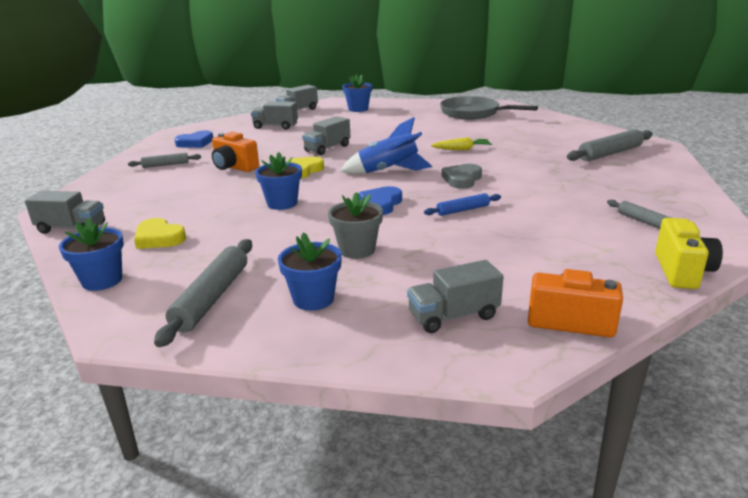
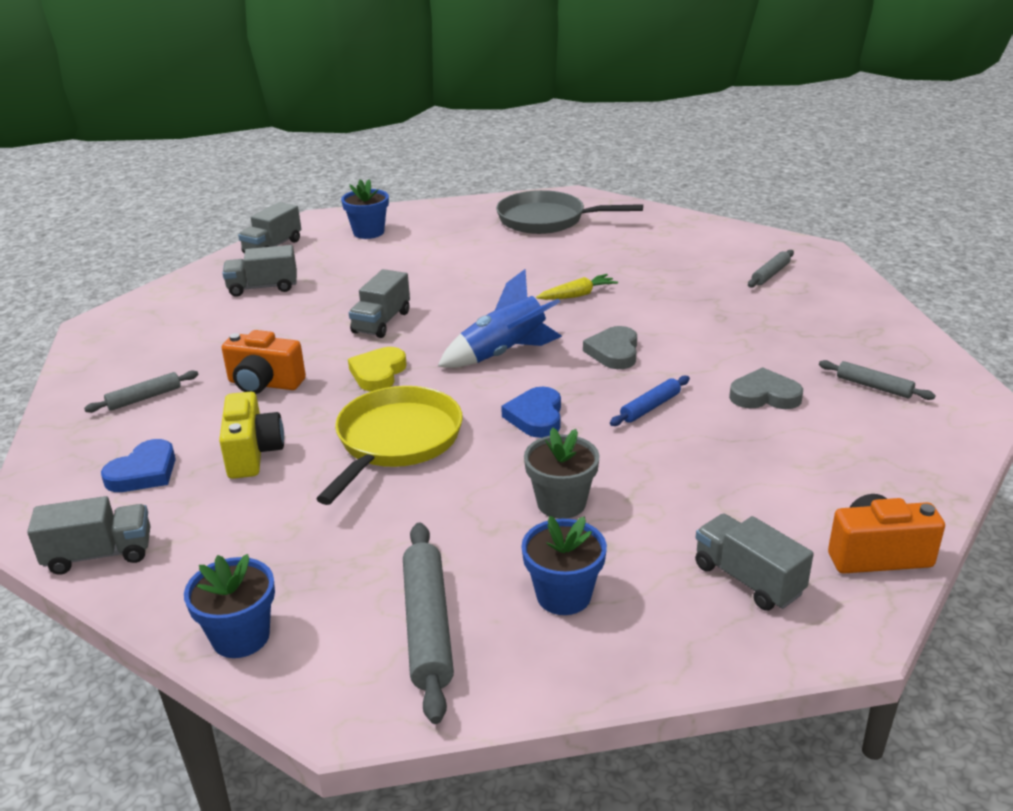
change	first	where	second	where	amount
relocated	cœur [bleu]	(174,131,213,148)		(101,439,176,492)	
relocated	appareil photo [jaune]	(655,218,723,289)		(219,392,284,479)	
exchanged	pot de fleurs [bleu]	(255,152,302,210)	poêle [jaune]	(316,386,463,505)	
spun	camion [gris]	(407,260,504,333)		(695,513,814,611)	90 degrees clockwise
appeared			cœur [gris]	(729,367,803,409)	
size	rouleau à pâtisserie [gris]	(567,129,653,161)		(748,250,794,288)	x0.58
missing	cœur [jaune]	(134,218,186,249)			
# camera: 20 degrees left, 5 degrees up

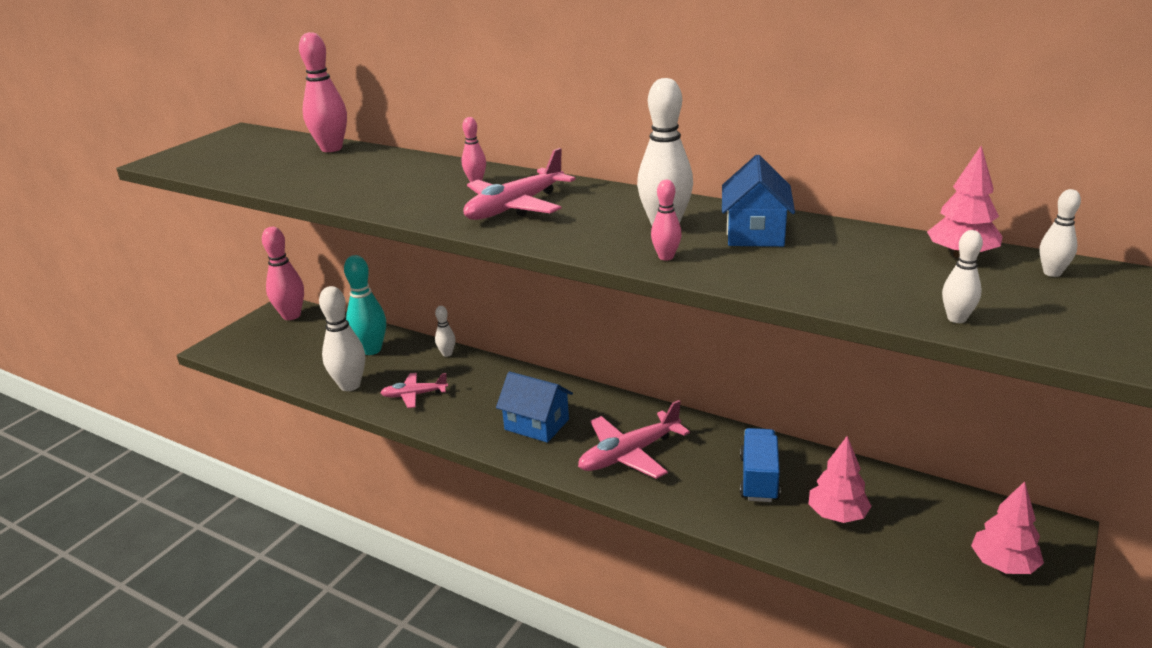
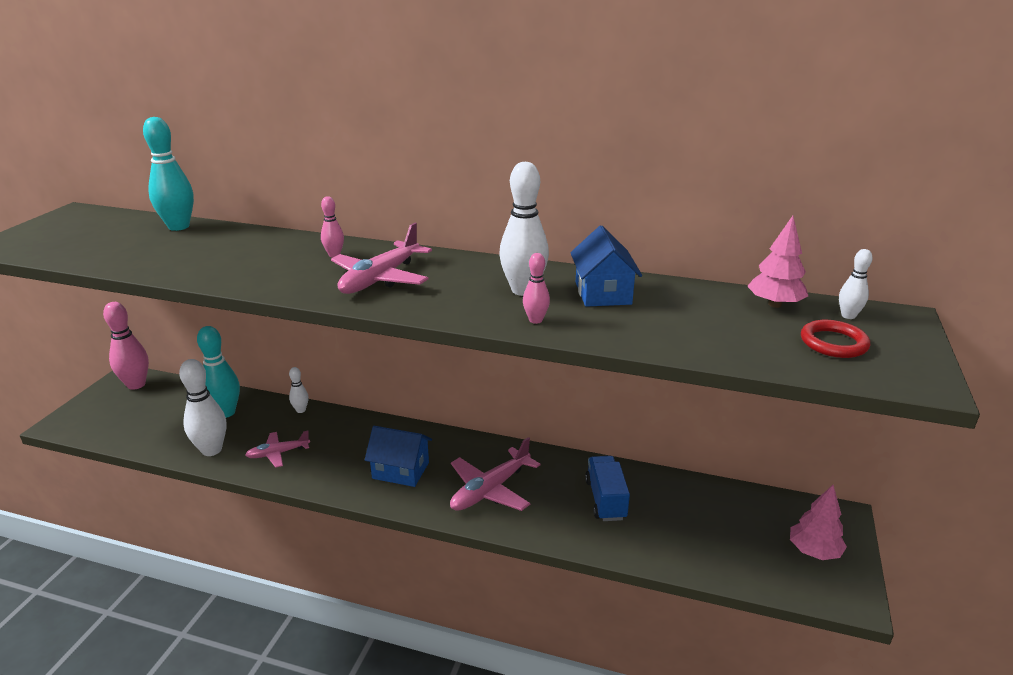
change	first	where	second	where	amount
colour	quille [rose]	(299,32,347,152)	quille [turquoise]	(143,117,194,231)	
appeared			anneau [rouge]	(801,320,870,358)	
missing	arbre [rose]	(808,436,872,523)			
missing	quille [blanc]	(942,230,983,323)			
# camera: 15 degrees left, 0 degrees up

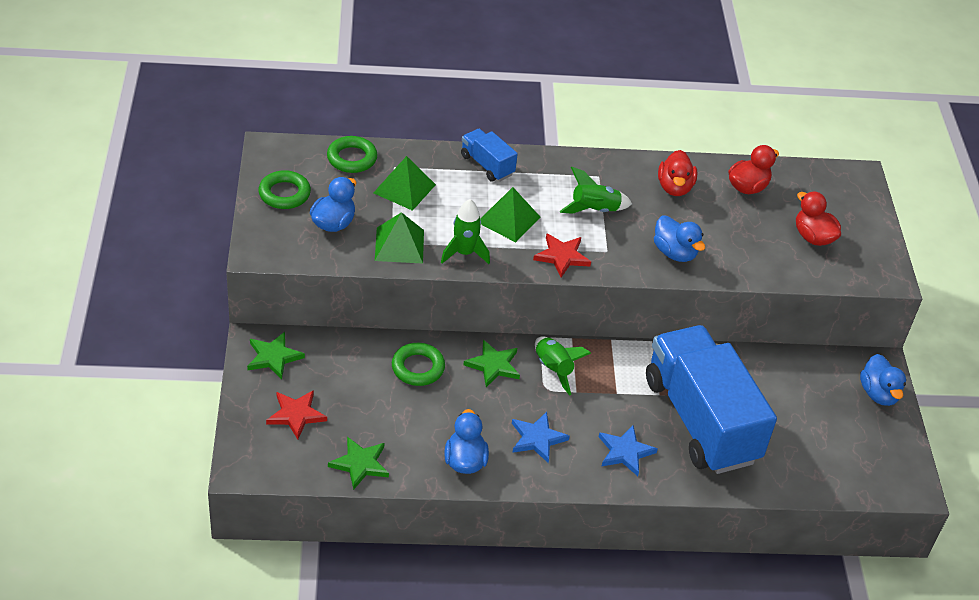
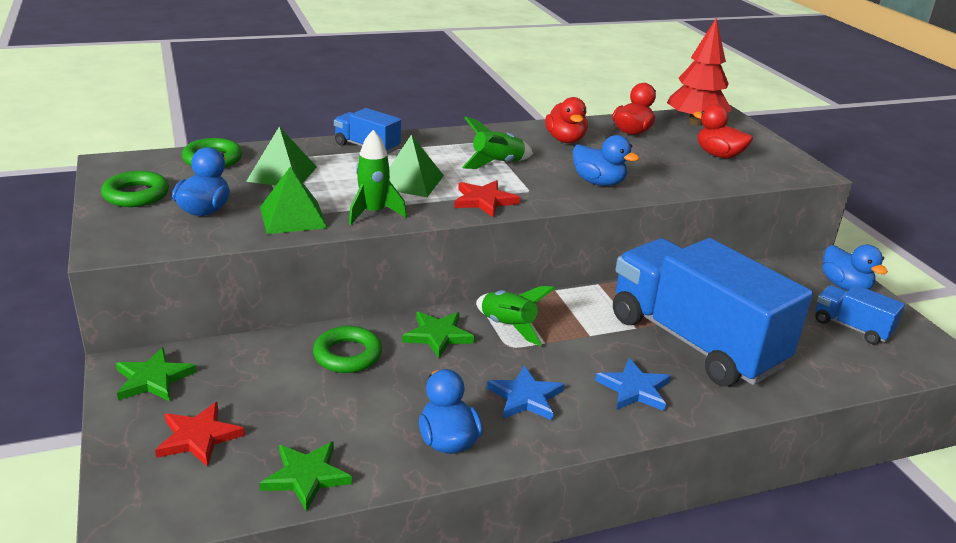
change	first	where	second	where	amount
appeared			arbre [rouge]	(667,18,732,126)	
appeared			camion [bleu]	(815,285,905,344)	
# camera: 15 degrees left, 15 degrees down

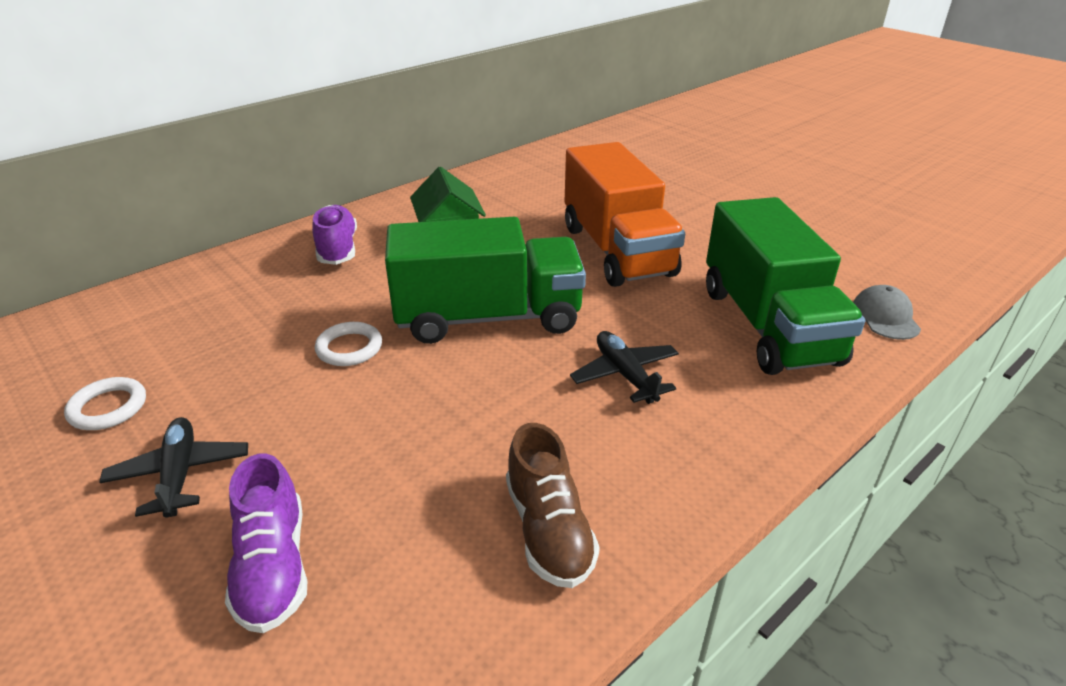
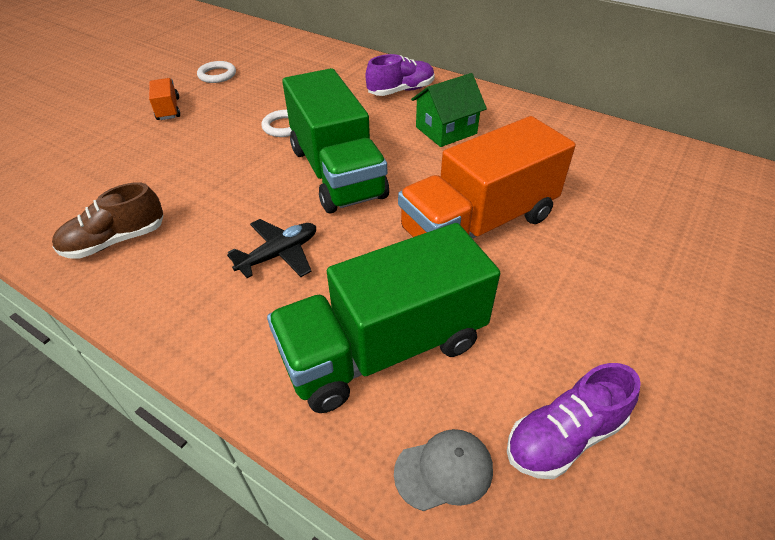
change	first	where	second	where	amount
exchanged	avion [noir]	(99,417,248,517)	camion [orange]	(149,78,180,120)	
relocated	chaussure [violet]	(225,453,307,633)		(507,363,641,479)	
# camera: 75 degrees right, 10 degrees up

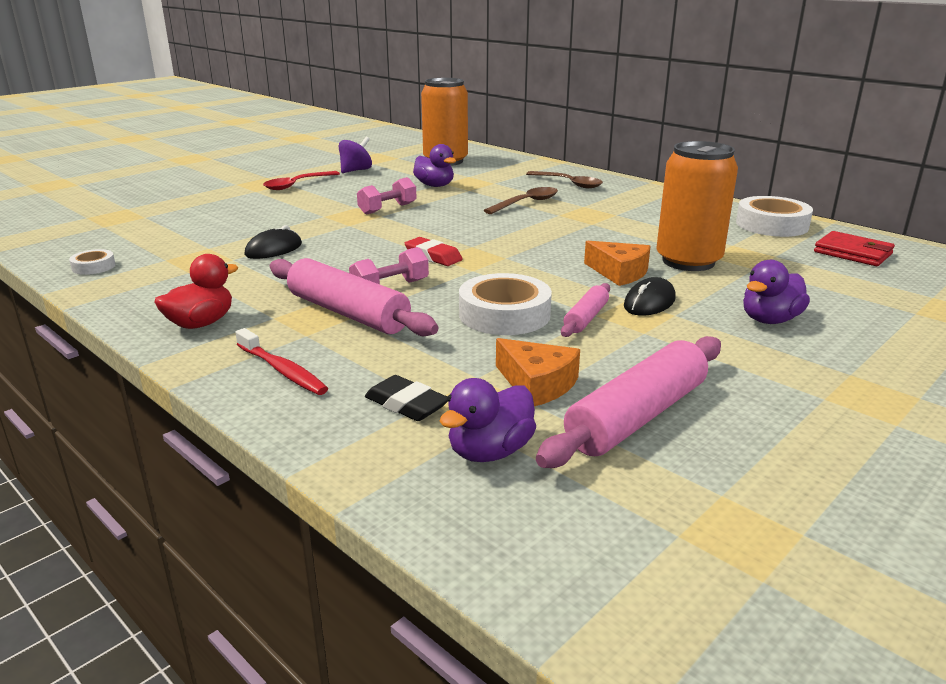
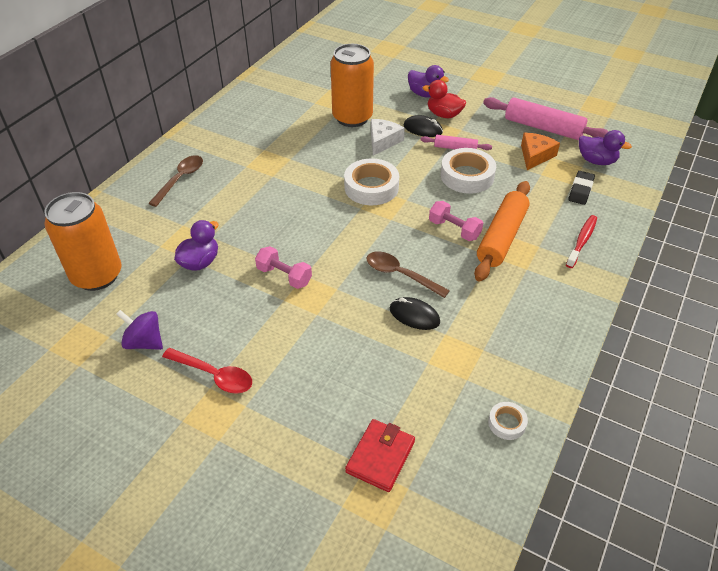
change	first	where	second	where	amount
relocated	ruban adhésif [blanc]	(736,196,813,237)		(344,158,399,205)	
relocated	portefeuille [rouge]	(814,231,895,266)		(345,419,415,492)	
relocated	cuillère [marron]	(484,187,558,214)		(367,251,450,298)	
colour	fromage [orange]	(584,241,651,286)	fromage [blanc]	(371,119,405,156)	
relocated	canard [rouge]	(155,254,238,329)		(423,80,466,118)	
colour	rouleau à pâtisserie [rose]	(270,258,438,336)	rouleau à pâtisserie [orange]	(474,181,530,282)	
missing	gomme [rouge]	(405,237,463,266)			
# camera: 105 degrees left, 20 degrees up

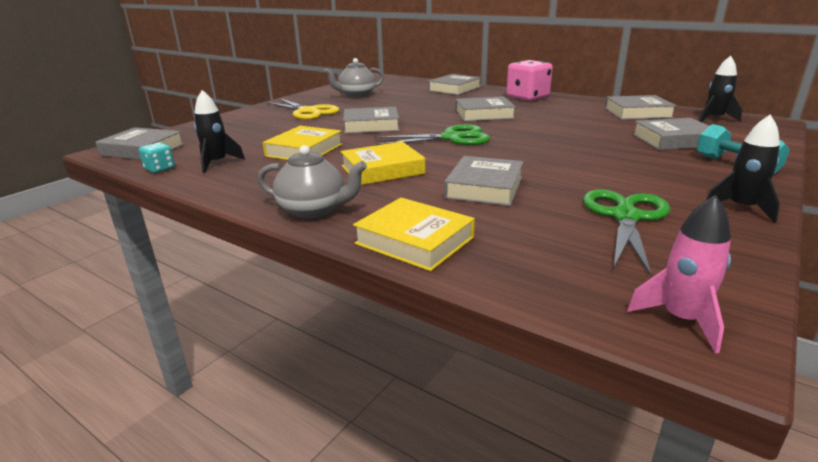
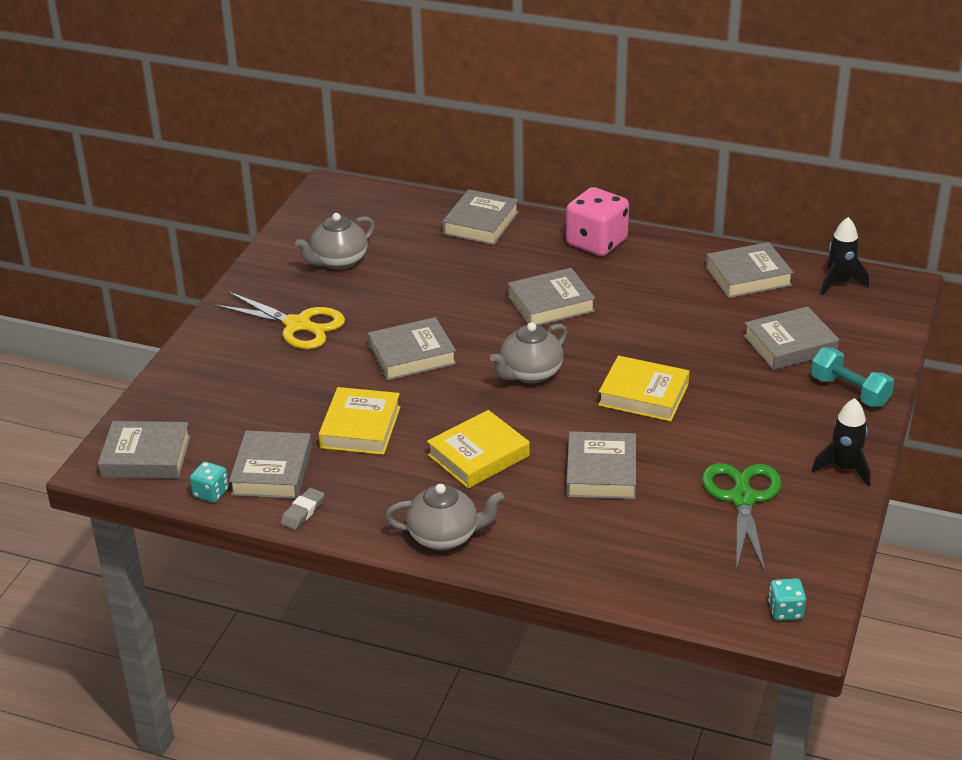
change	first	where	second	where	amount
exchanged	fusée [noir]	(194,90,245,173)	livre [gris]	(229,431,312,499)	
appeared			gomme [gris]	(281,488,325,530)	
exchanged	ciseaux [vert]	(374,124,490,145)	théière [gris]	(490,322,567,384)	
relocated	livre [jaune]	(353,198,475,271)		(598,356,689,422)	
exchanged	fusée [rose]	(627,195,731,353)	dé [turquoise]	(768,578,806,621)	
# camera: 15 degrees left, 10 degrees up

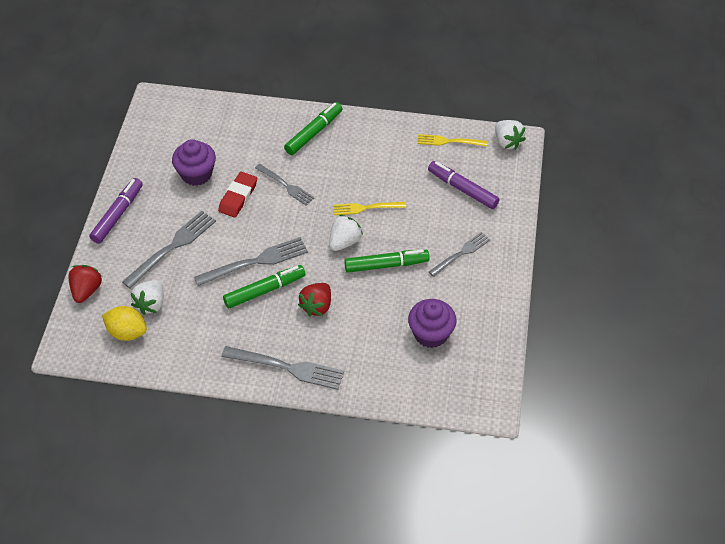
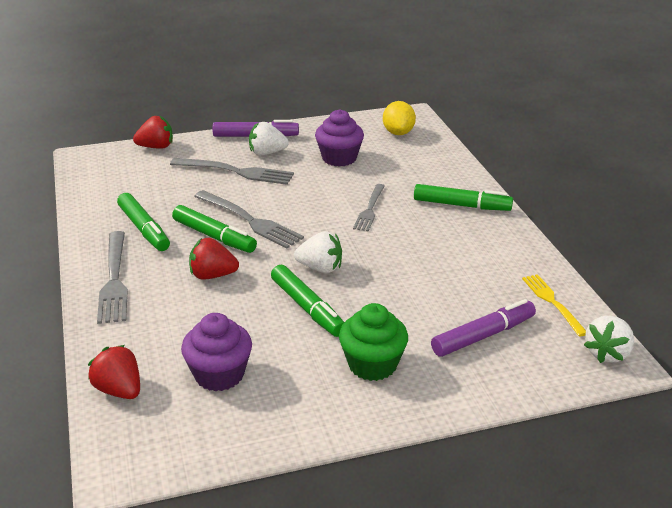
change	first	where	second	where	amount
appeared			fraise [rouge]	(88,345,140,399)	
appeared			feutre [vert]	(117,193,170,251)	
relocated	fraise [blanc]	(130,280,164,315)		(249,122,289,155)	
exchanged	fourchette [gris]	(429,232,490,277)	muffin [vert]	(339,303,408,381)	
relocated	citron [jaune]	(102,306,147,341)		(383,101,416,135)	
spun	feutre [violet]	(428,161,500,209)		(431,299,536,357)	45 degrees clockwise
missing	gomme [rouge]	(218,172,257,218)			
missing	fourchette [jaune]	(333,202,406,215)			
# camera: 65 degrees right, 20 degrees down

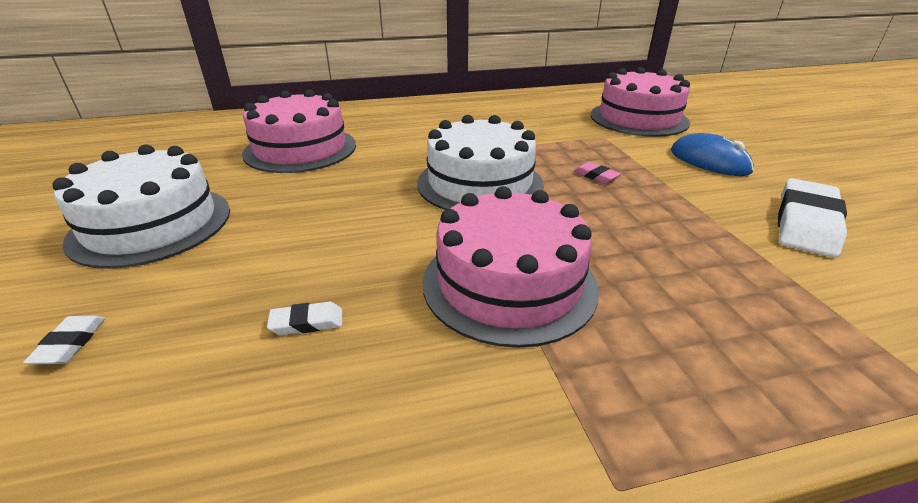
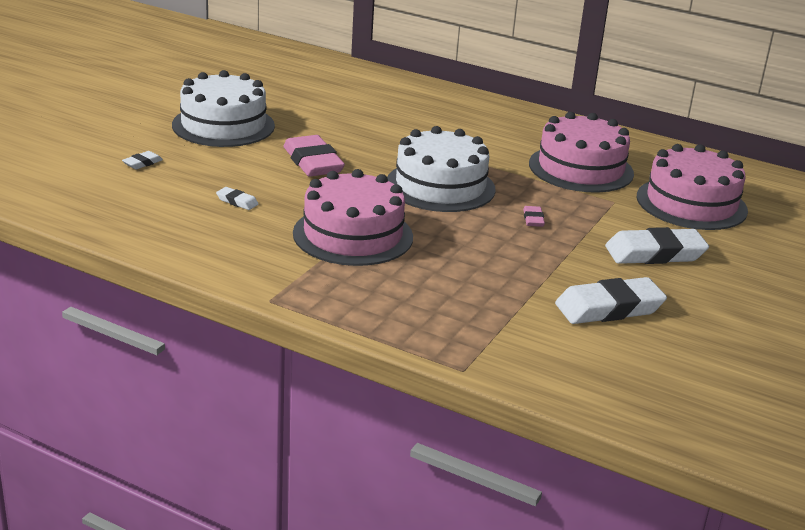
change	first	where	second	where	amount
appeared			gomme [rose]	(283,135,345,177)	
relocated	gâteau [rose]	(242,89,356,173)		(529,112,634,193)	
exchanged	souris [bleu]	(671,133,754,176)	gomme [blanc]	(605,227,709,264)	
# camera: 40 degrees right, 5 degrees down

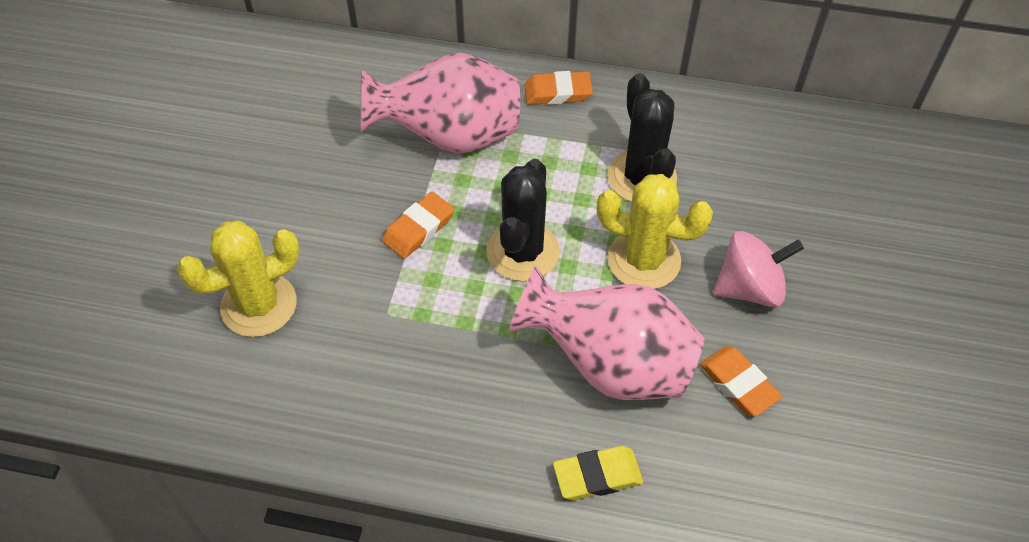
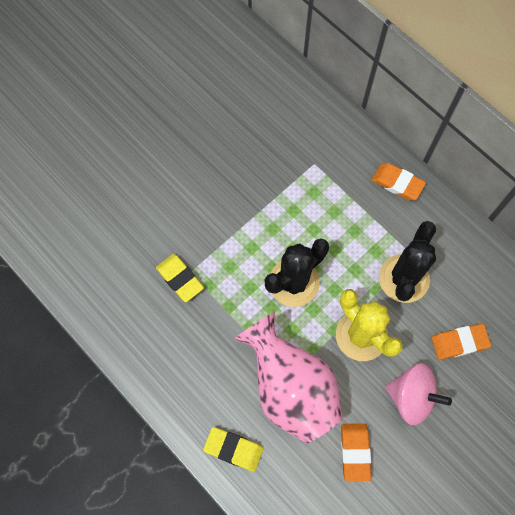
change	first	where	second	where	amount
appeared			gomme [jaune]	(156,254,204,302)	
relocated	gomme [orange]	(382,192,454,259)		(432,324,491,360)	
missing	cactus [jaune]	(177,221,300,337)			
missing	vase [rose]	(361,52,520,154)			
# camera: 35 degrees right, 15 degrees up

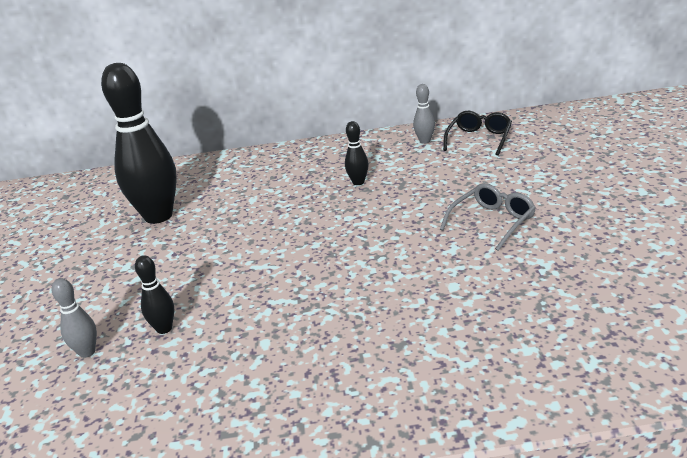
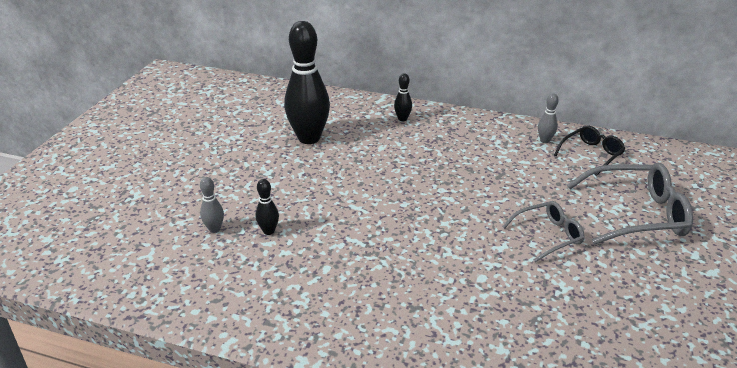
change	first	where	second	where	amount
relocated	quille [noir]	(345,121,369,185)		(394,73,412,121)	
appeared			lunettes [gris]	(567,163,693,245)	
# camera: 20 degrees right, 5 degrees up

